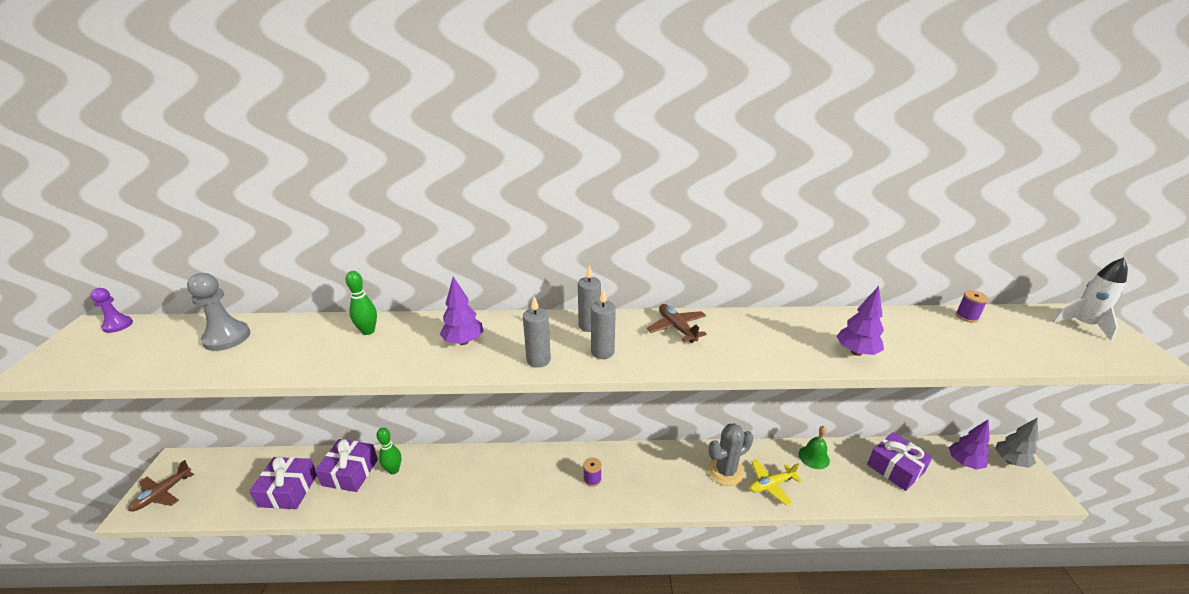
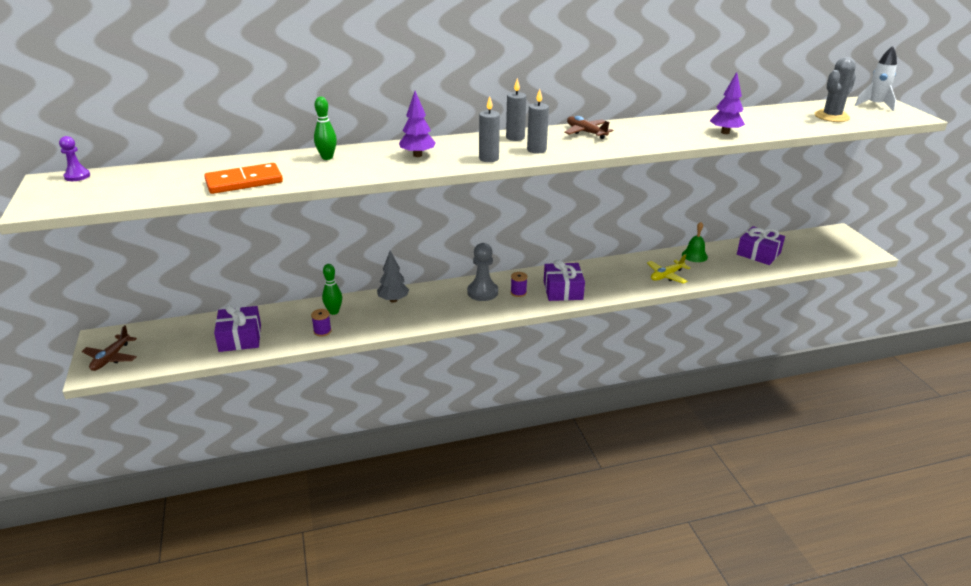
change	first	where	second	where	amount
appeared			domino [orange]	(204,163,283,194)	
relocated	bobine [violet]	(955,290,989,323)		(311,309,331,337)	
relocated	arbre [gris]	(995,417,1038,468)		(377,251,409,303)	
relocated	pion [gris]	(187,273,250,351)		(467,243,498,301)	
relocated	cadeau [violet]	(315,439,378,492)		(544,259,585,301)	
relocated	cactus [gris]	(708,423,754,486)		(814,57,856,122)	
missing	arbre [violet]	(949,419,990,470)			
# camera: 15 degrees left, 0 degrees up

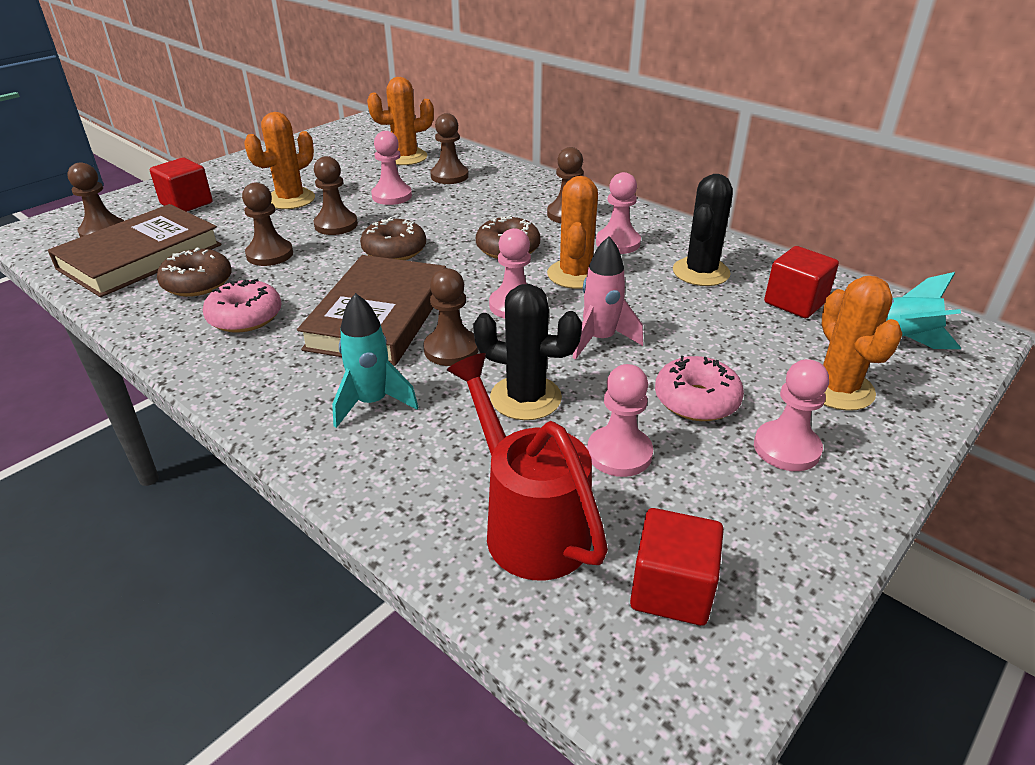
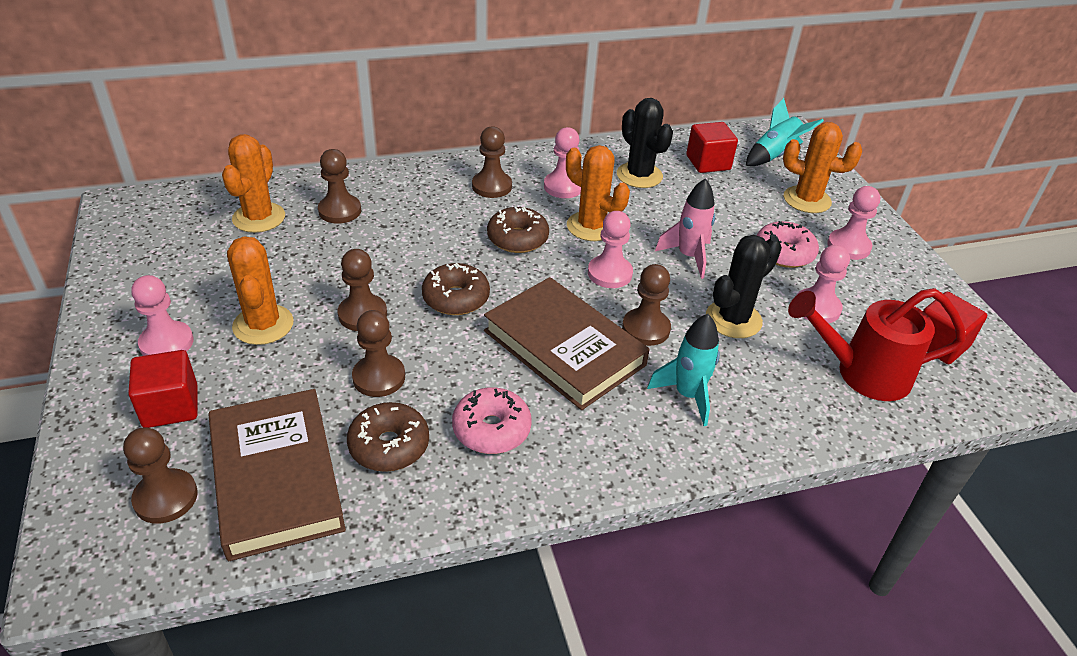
change	first	where	second	where	amount
relocated	pion [rose]	(371,131,412,205)		(131,275,193,356)	
# camera: 60 degrees left, 5 degrees up

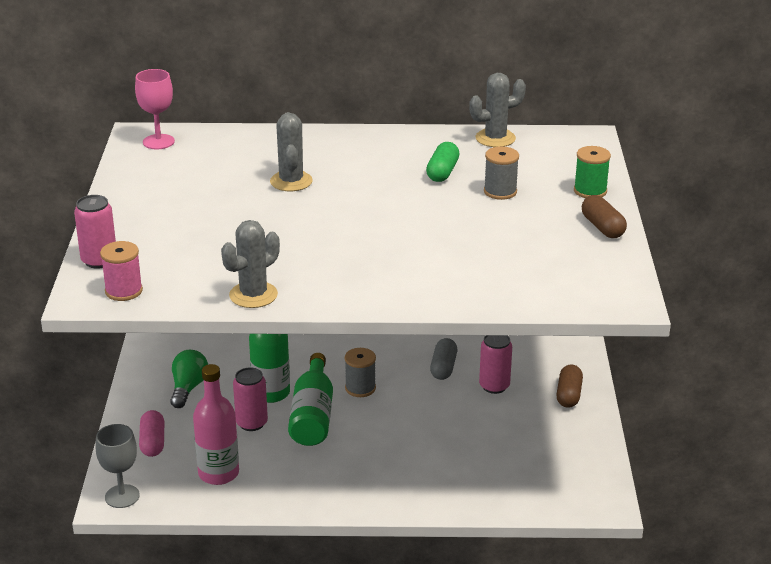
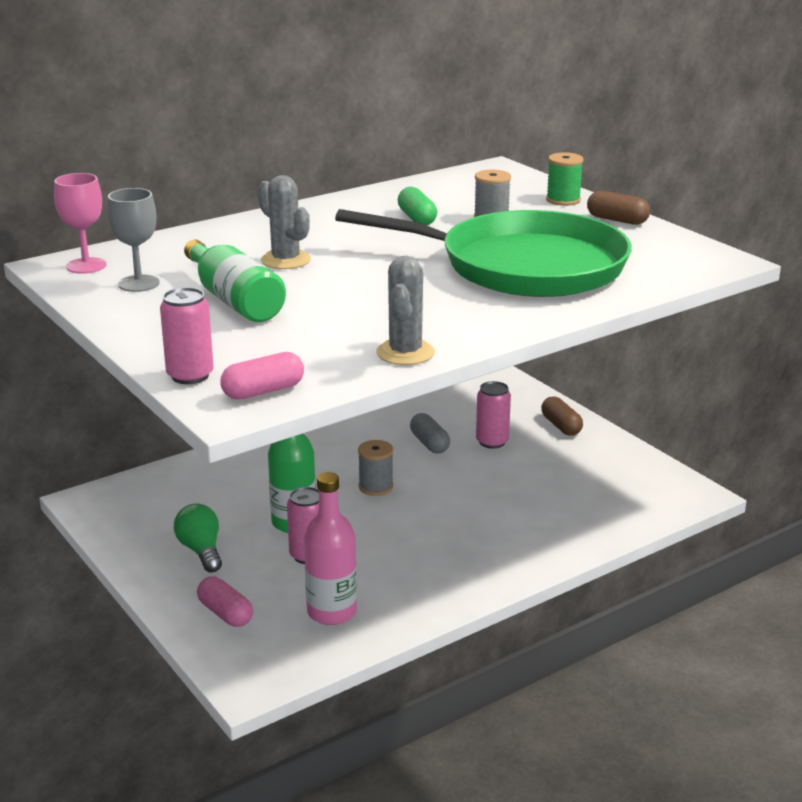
change	first	where	second	where	amount
relocated	verre à pied [gris]	(95,424,140,508)		(107,188,159,292)	
relocated	bouteille [vert]	(288,353,333,446)		(184,240,286,322)	
exchanged	bobine [rose]	(100,241,143,301)	gélule [rose]	(220,352,304,400)	
appeared			poêle [vert]	(335,209,632,297)	
missing	cactus [gris]	(469,73,526,147)			
# camera: 35 degrees left, 5 degrees down

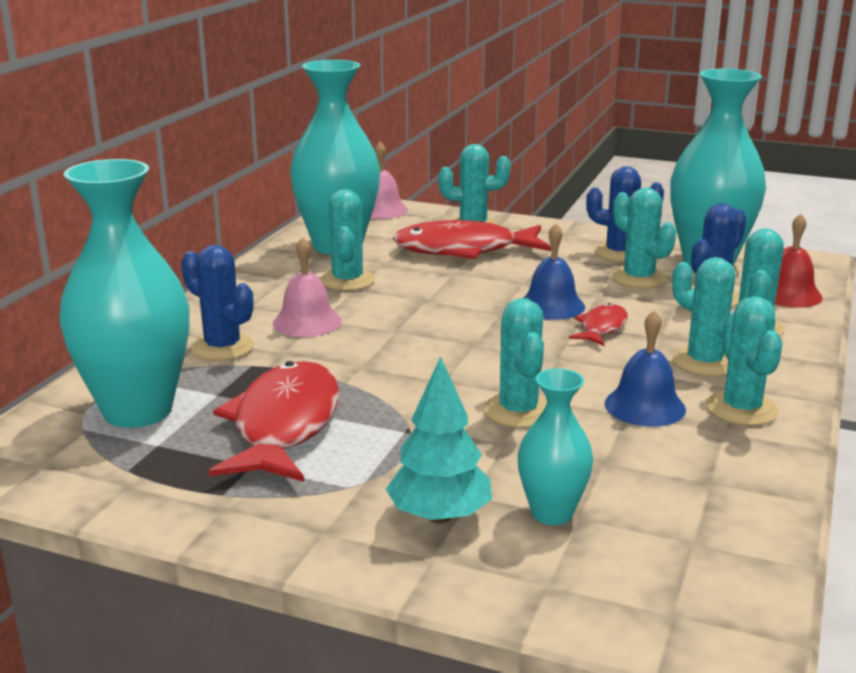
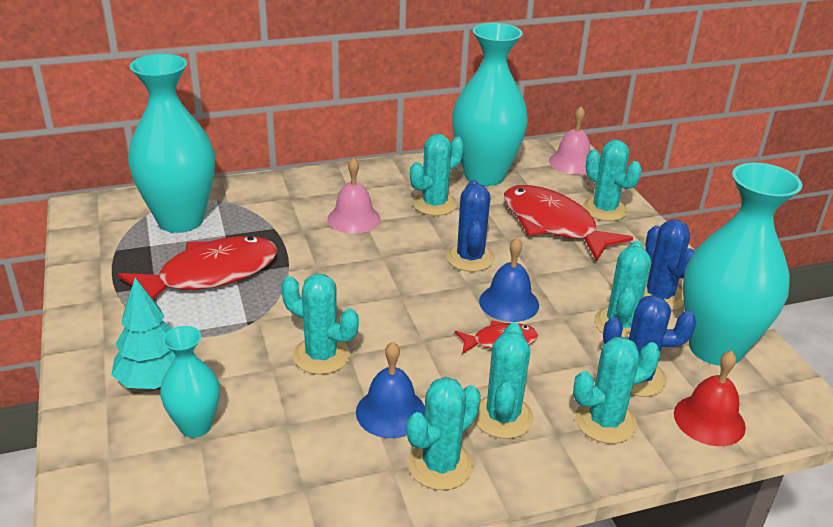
change	first	where	second	where	amount
spun	cactus [turquoise]	(483,298,547,428)		(281,274,359,375)	75 degrees clockwise
relocated	cactus [bleu]	(181,245,254,361)		(446,180,495,272)	
# camera: 50 degrees right, 10 degrees up

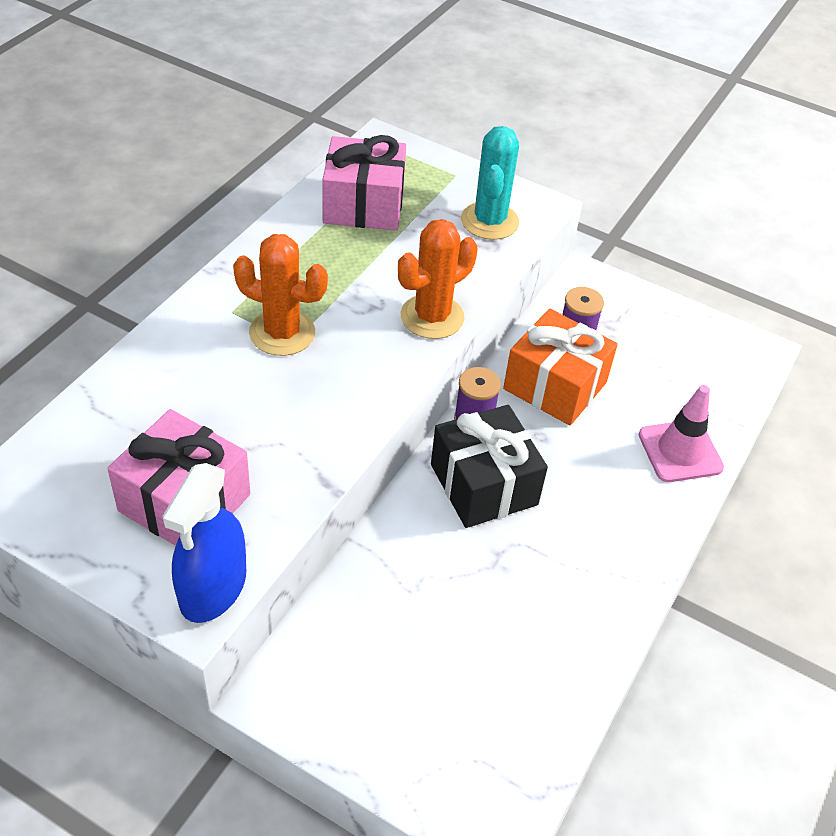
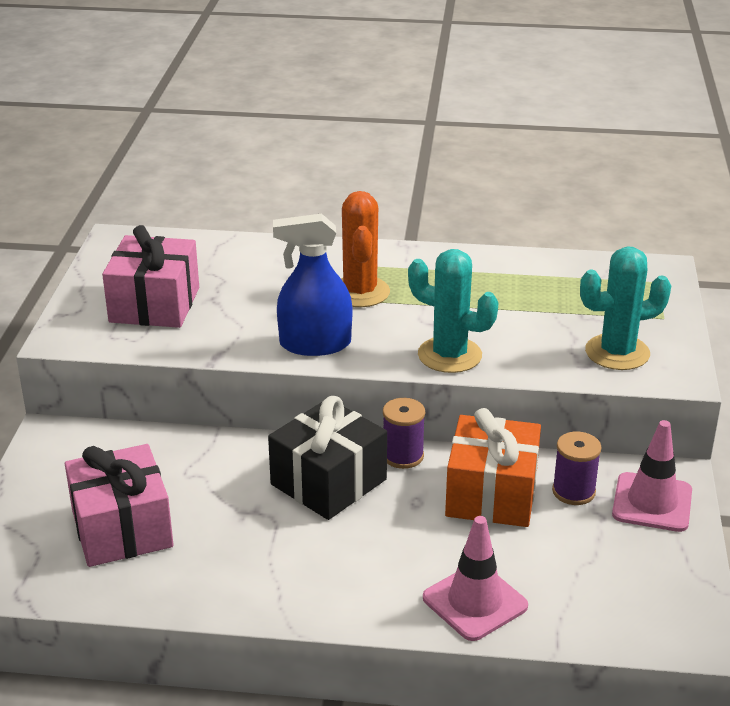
change	first	where	second	where	amount
relocated	cadeau [rose]	(323,135,406,231)		(65,444,174,567)	
relocated	vaporisateur [bleu]	(162,463,246,623)		(273,214,352,356)	
colour	cactus [orange]	(398,219,478,339)	cactus [turquoise]	(408,249,498,373)	
appeared			cône de chantier [rose]	(612,420,692,532)	
# camera: 70 degrees right, 15 degrees down

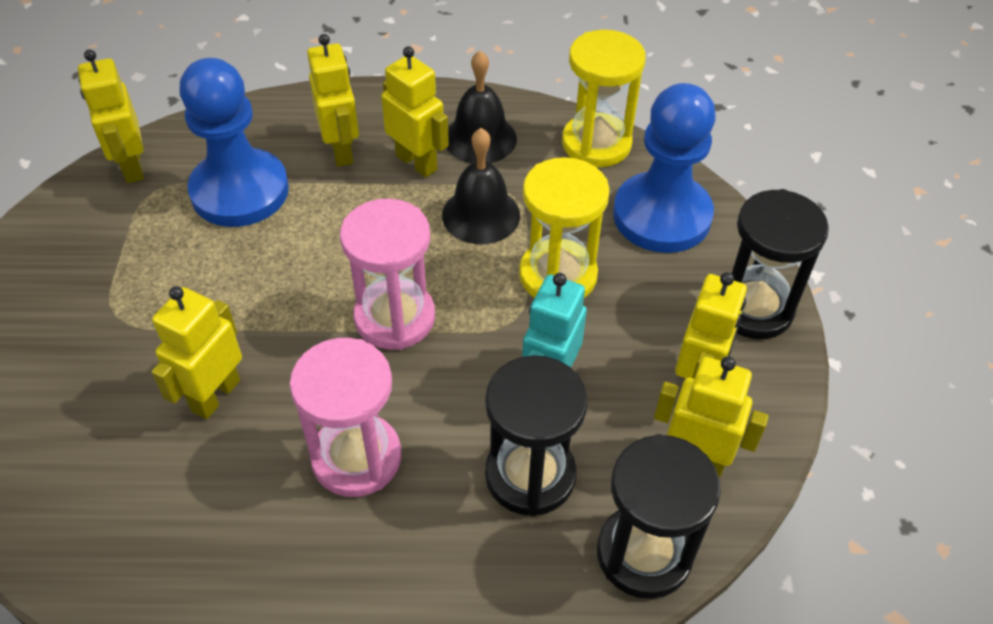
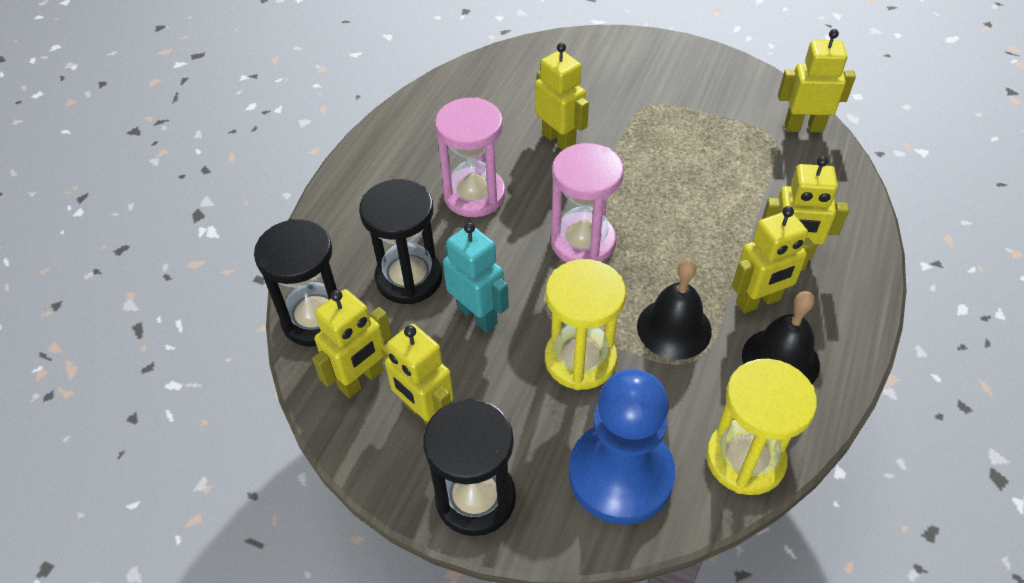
change	first	where	second	where	amount
missing	pion [bleu]	(180,58,289,227)			
# camera: 115 degrees right, 0 degrees up

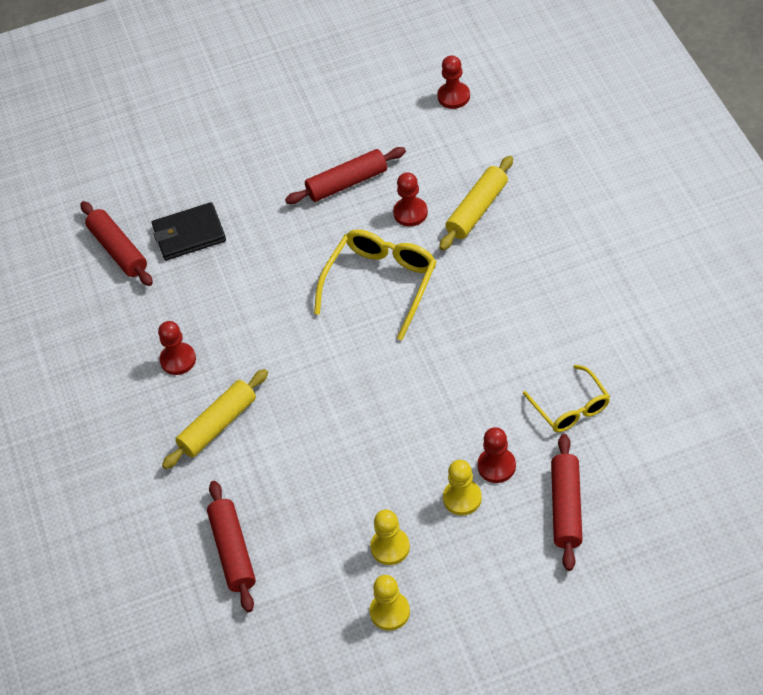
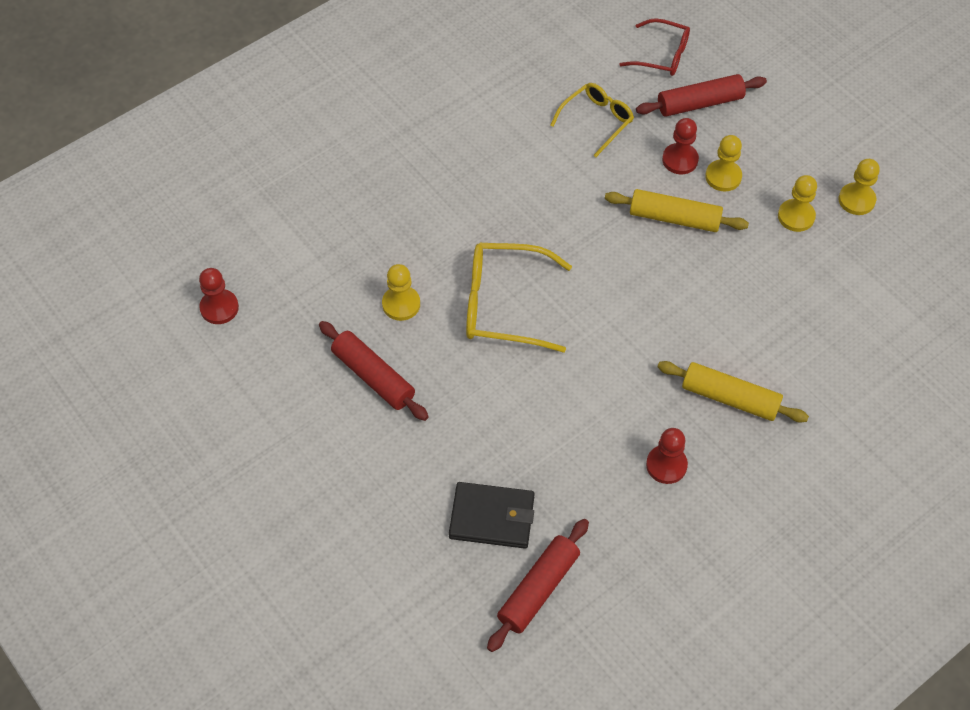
change	first	where	second	where	amount
colour	pion [rouge]	(393,172,428,226)	pion [jaune]	(382,264,420,321)	
spun	portefeuille [noir]	(152,202,226,261)		(449,482,535,549)	45 degrees counterclockwise
relocated	rouleau à pâtisserie [jaune]	(439,156,513,251)		(605,189,749,232)	
appeared			lunettes [rouge]	(619,18,690,76)	
missing	rouleau à pâtisserie [rouge]	(207,481,256,612)			
# camera: 115 degrees left, 5 degrees up

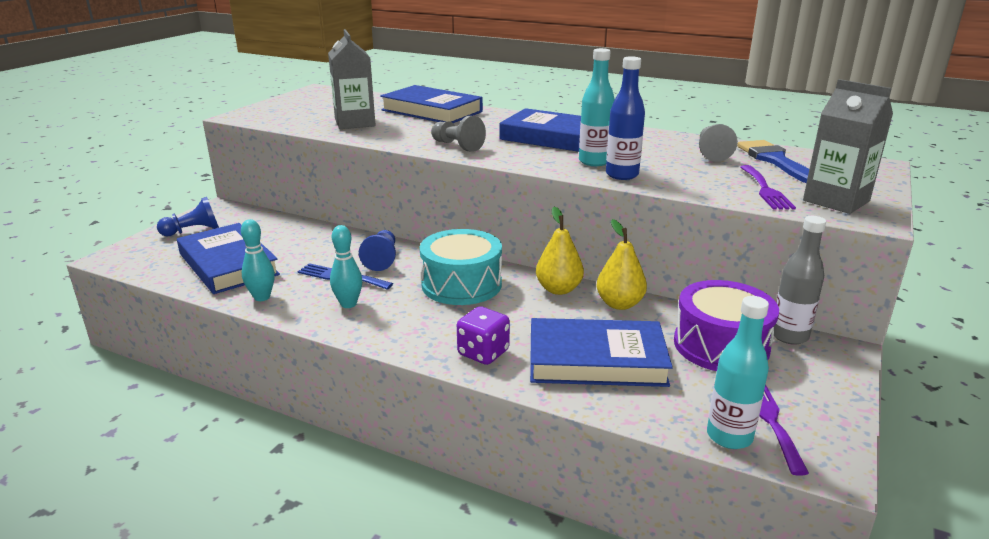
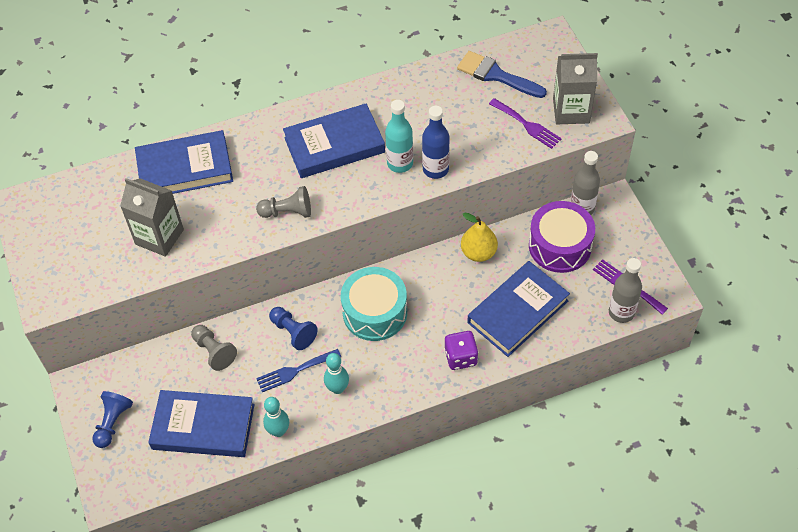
change	first	where	second	where	amount
relocated	pion [gris]	(699,124,738,161)		(191,325,237,371)	
colour	bouteille [turquoise]	(707,296,769,449)	bouteille [gris]	(609,258,642,323)	
missing	poire [jaune]	(536,207,584,295)			
# camera: 45 degrees left, 30 degrees up

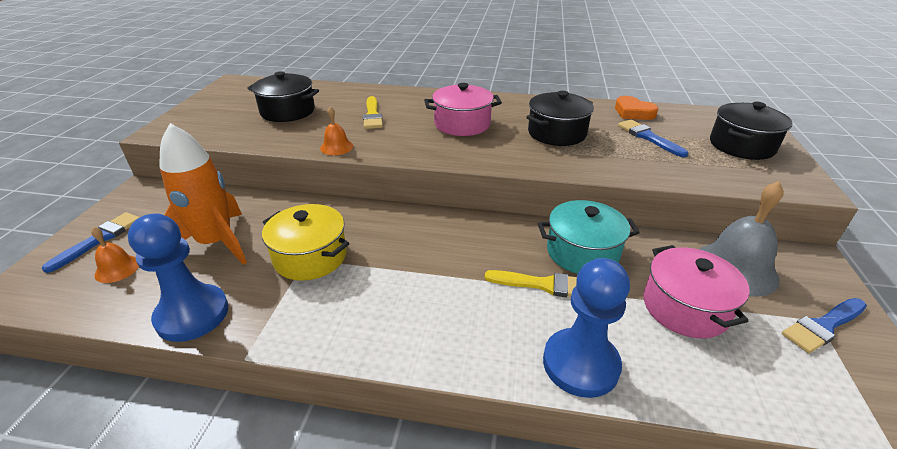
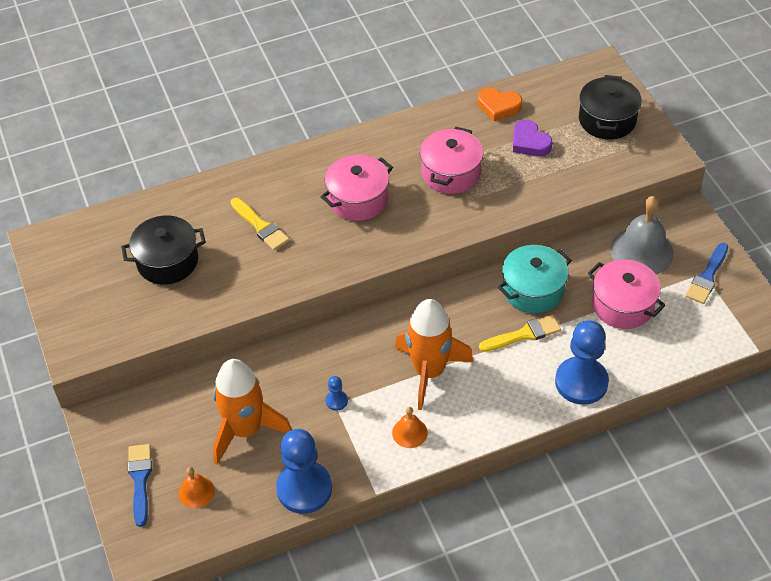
change	first	where	second	where	amount
exchanged	marmite [jaune]	(262,204,349,281)	pion [bleu]	(325,376,348,411)	
relocated	cloche [orange]	(320,106,353,155)		(392,407,428,448)	
appeared			fusée [orange]	(395,299,473,410)	
colour	marmite [noir]	(526,91,594,146)	marmite [rose]	(420,127,484,194)	
exchanged	pinceau [bleu]	(618,119,688,157)	cœur [violet]	(513,120,552,156)	
# camera: 30 degrees left, 15 degrees up

